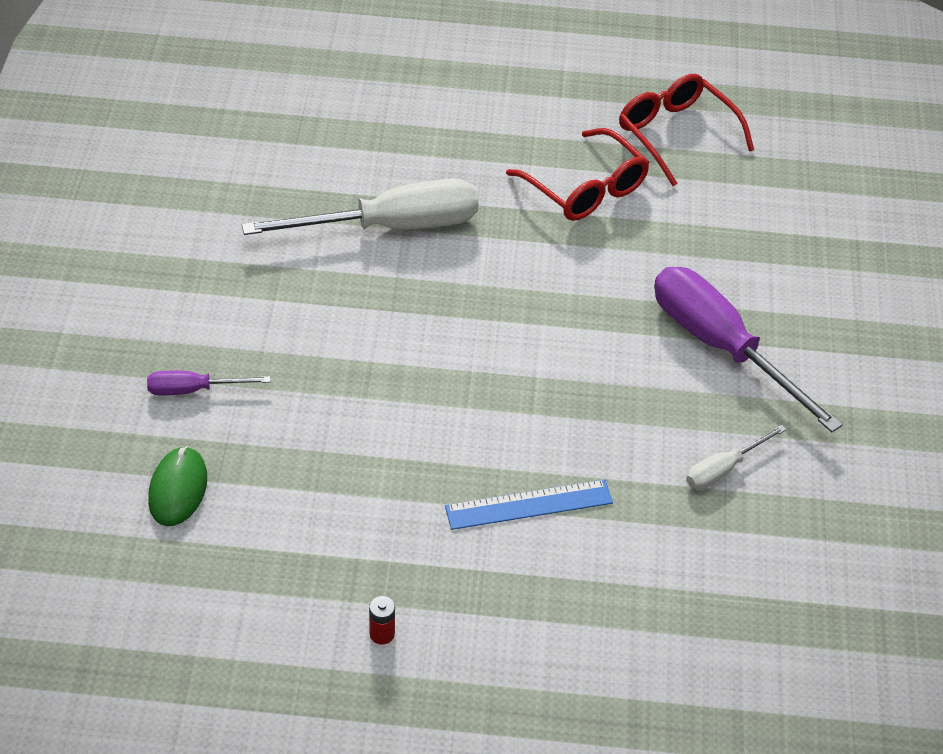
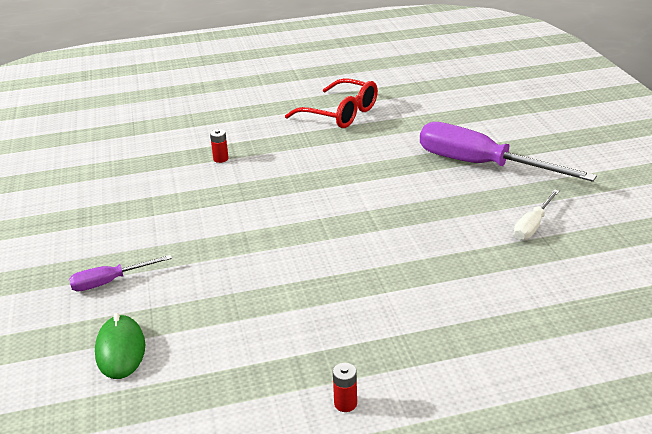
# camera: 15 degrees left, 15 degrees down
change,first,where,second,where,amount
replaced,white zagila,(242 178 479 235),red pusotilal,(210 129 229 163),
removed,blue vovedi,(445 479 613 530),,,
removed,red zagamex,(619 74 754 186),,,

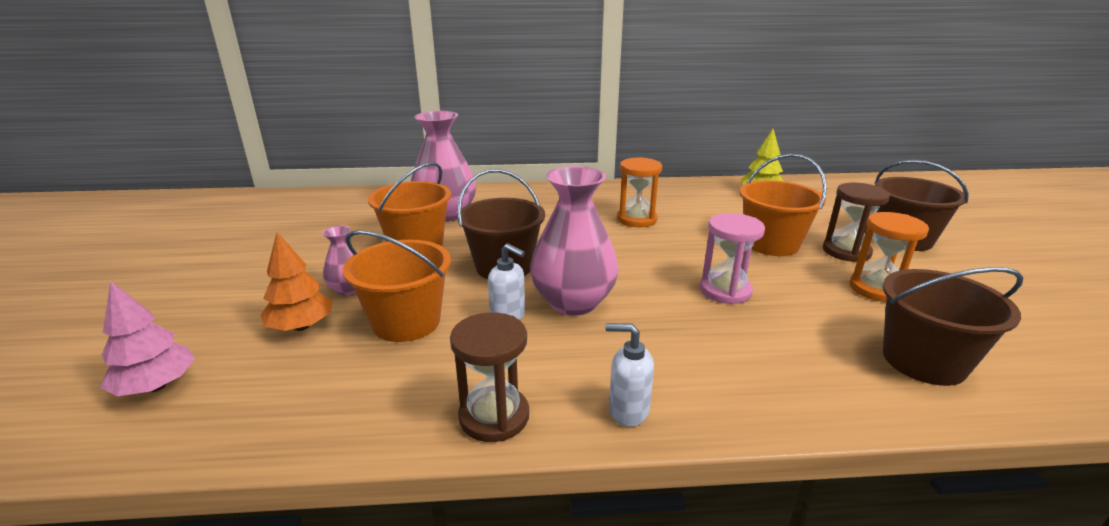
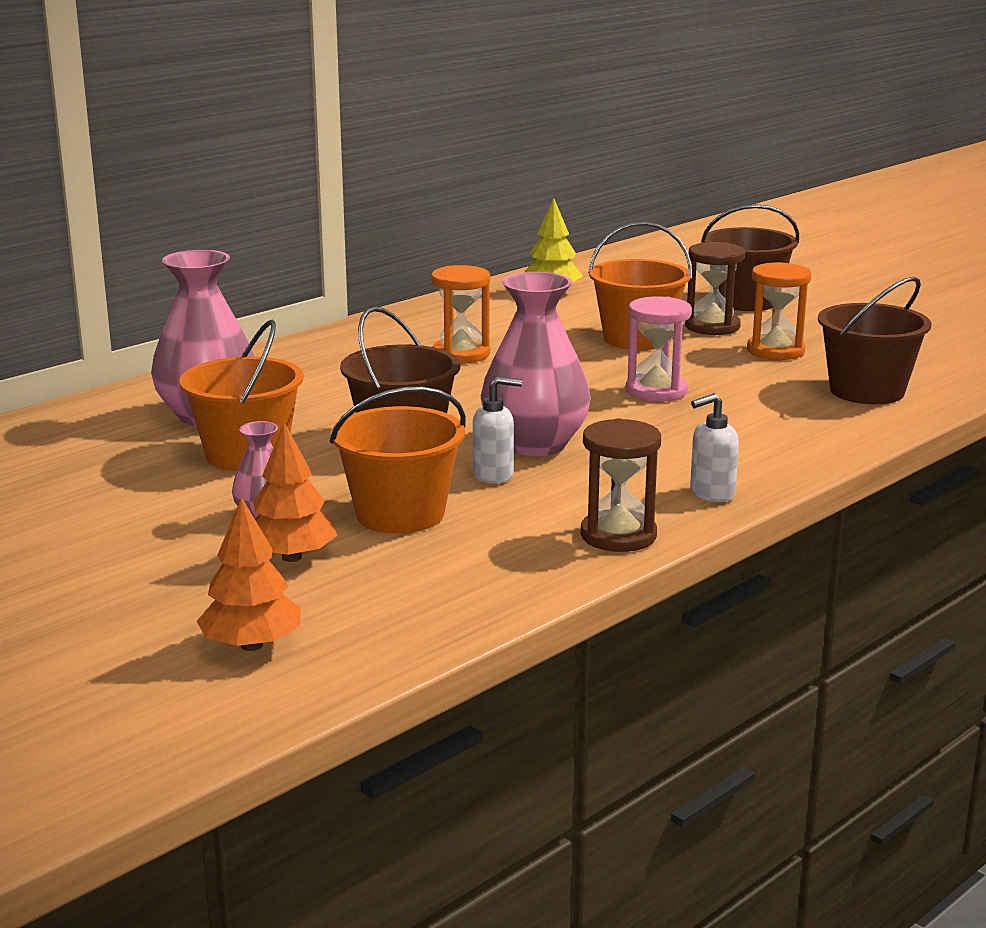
# camera: 40 degrees left, 5 degrees down
change,first,where,second,where,amount
recoloured,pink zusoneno,(100 281 195 396),orange zusoneno,(197 497 301 651),

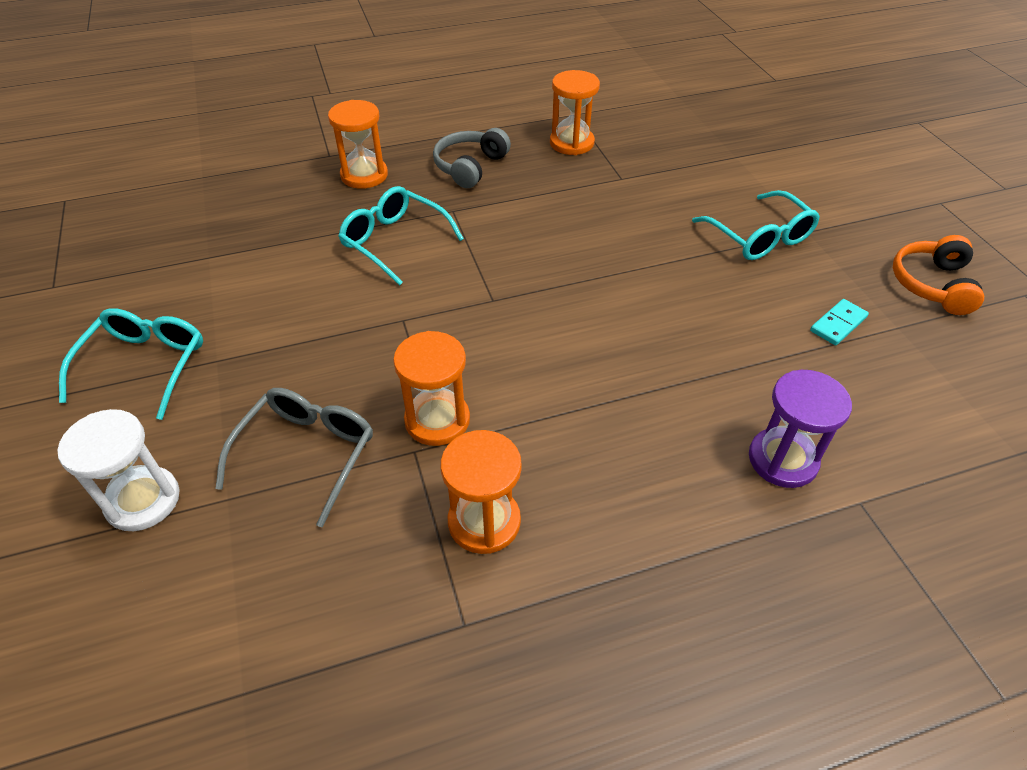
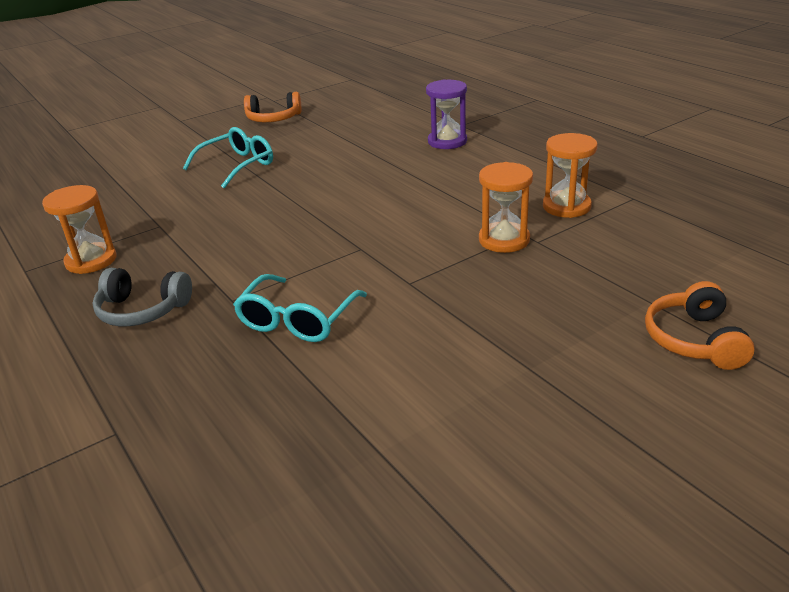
# camera: 105 degrees left, 15 degrees down
change,first,where,second,where,amount
replaced,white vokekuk,(57 409 180 531),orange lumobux,(645 281 755 370),
removed,turquoise zagamex,(59 308 203 420),,,
removed,grey zagamex,(215 388 373 527),,,
removed,orange vokekuk,(328 100 388 189),,,
removed,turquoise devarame,(810 299 869 345),,,

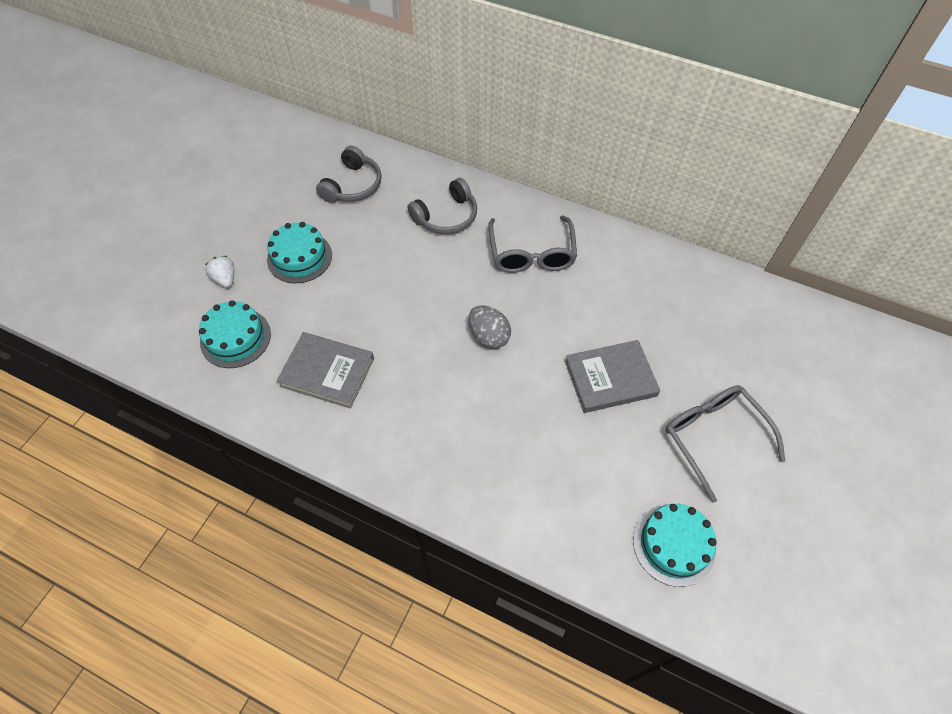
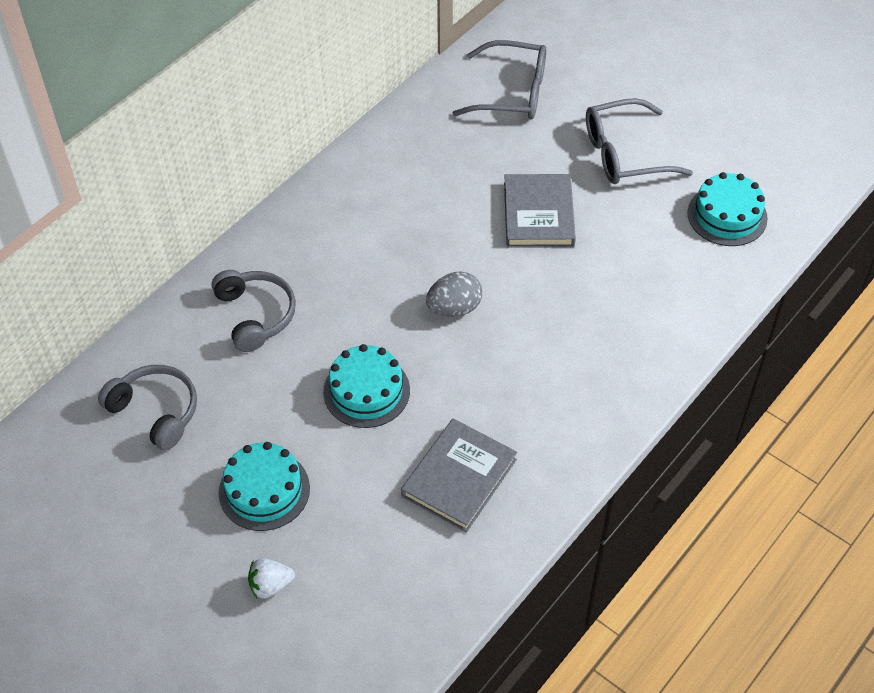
# camera: 75 degrees left, 5 degrees down
change,first,where,second,where,amount
moved,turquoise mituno,(199 300 271 368),,(323 344 410 428),
moved,grey zagamex,(488 216 577 273),,(453 40 546 119),

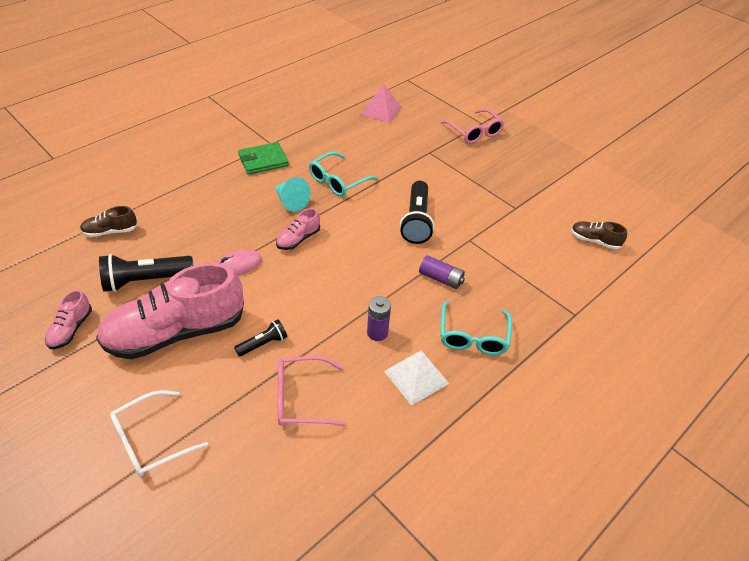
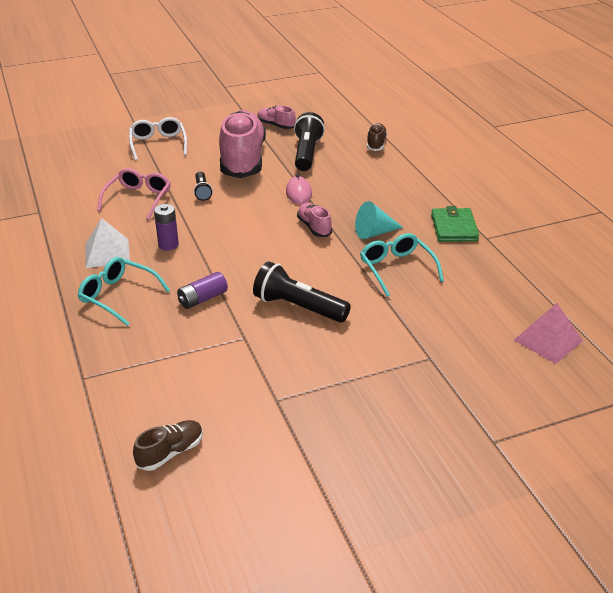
# camera: 115 degrees right, 10 degrees down
change,first,where,second,where,amount
removed,pink zagamex,(440 109 504 144),,,

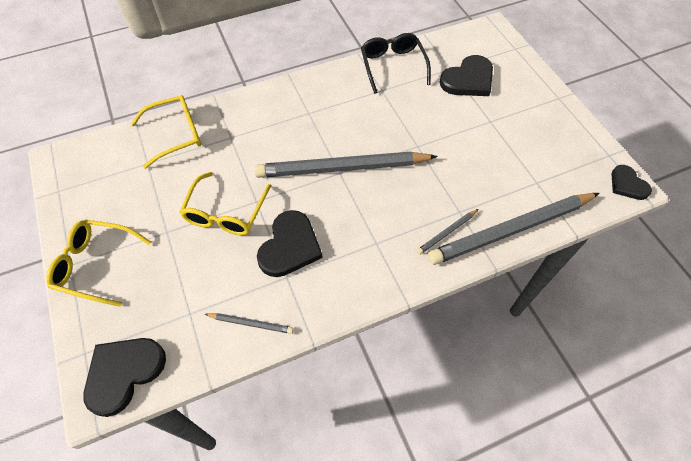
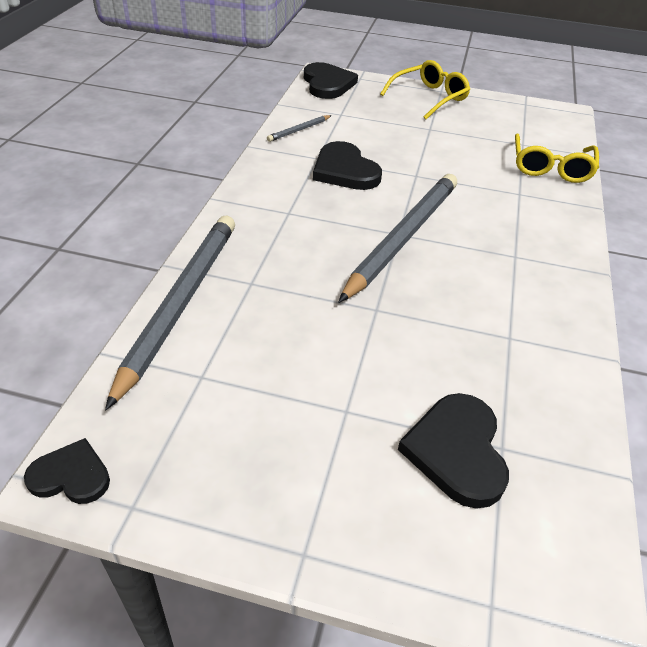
# camera: 125 degrees right, 15 degrees down
change,first,where,second,where,amount
removed,yellow zagamex,(180 172 271 235),,,
removed,black zagamex,(361 33 431 94),,,
removed,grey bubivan,(417 209 478 255),,,

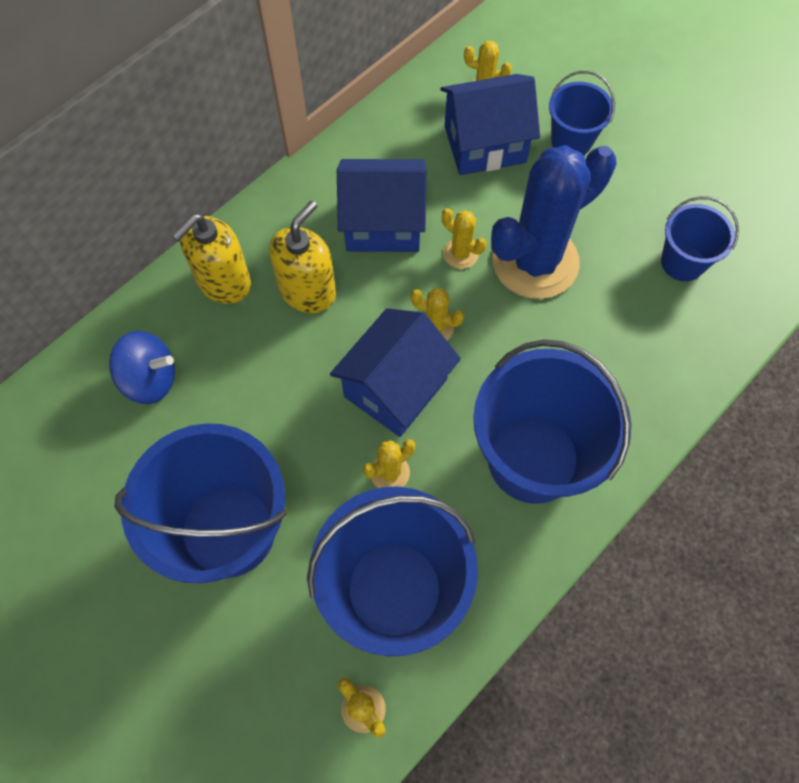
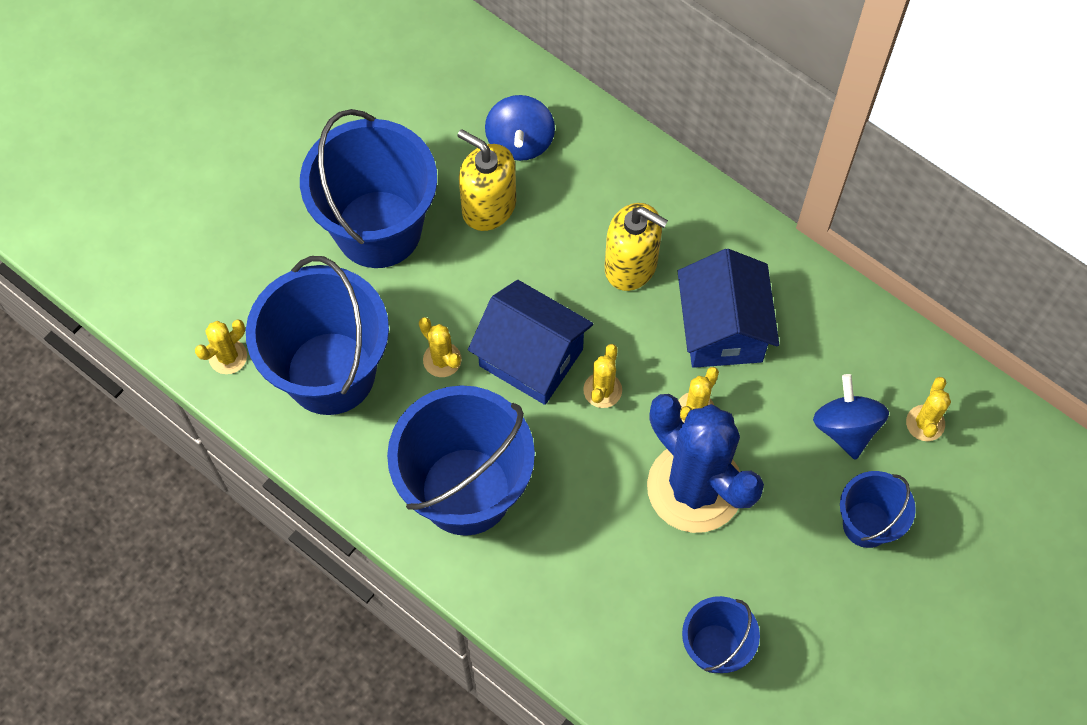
# camera: 85 degrees right, 0 degrees up
change,first,where,second,where,amount
moved,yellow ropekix,(171 214 251 304),,(457 129 516 231),
replaced,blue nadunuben,(440 74 540 175),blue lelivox,(813 374 889 460),

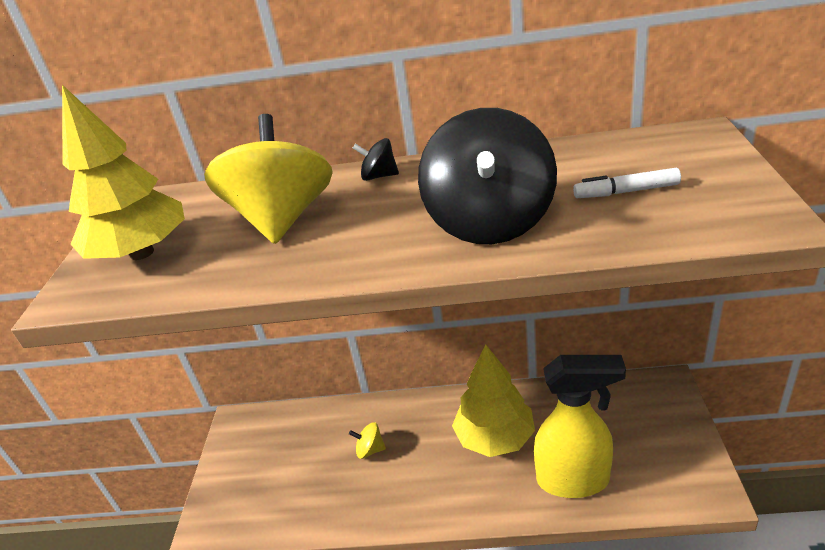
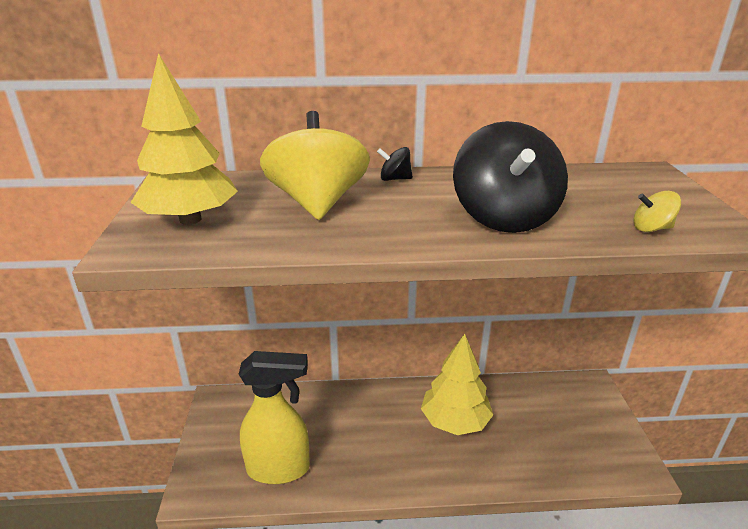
# camera: 10 degrees left, 5 degrees down
change,first,where,second,where,amount
moved,yellow lelivox,(349 422 386 459),,(633 191 681 232),
moved,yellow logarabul,(534 355 626 498),,(239 351 310 484),
removed,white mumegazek,(573 168 681 198),,,

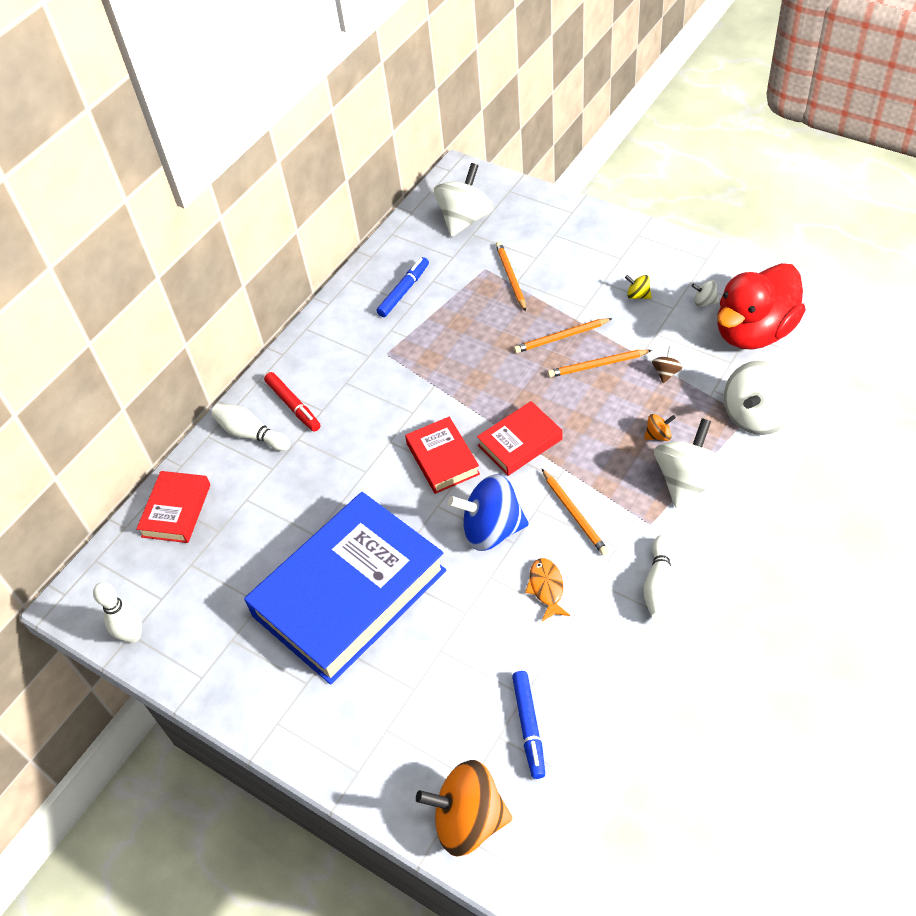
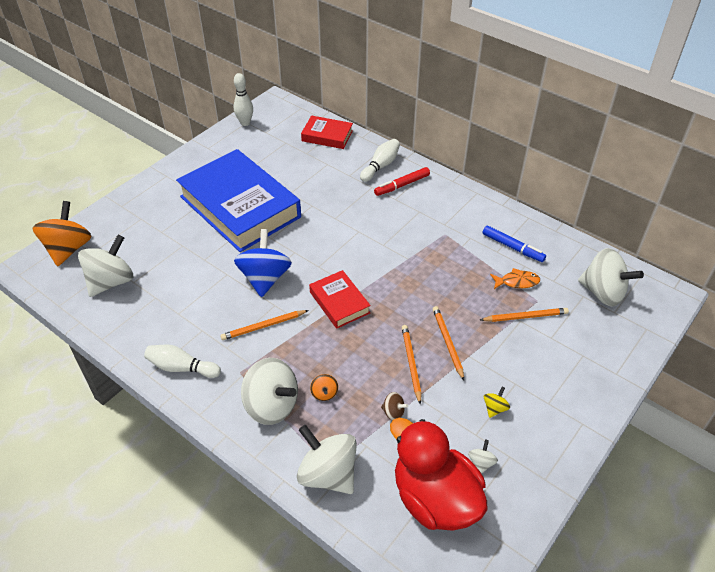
# camera: 90 degrees right, 5 degrees down
change,first,where,second,where,amount
removed,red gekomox,(405 417 480 494),,,
replaced,blue mumegazek,(512 671 545 779),white lelivox,(78 235 133 297),
moved,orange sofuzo,(525 558 570 621),,(490 268 540 289),

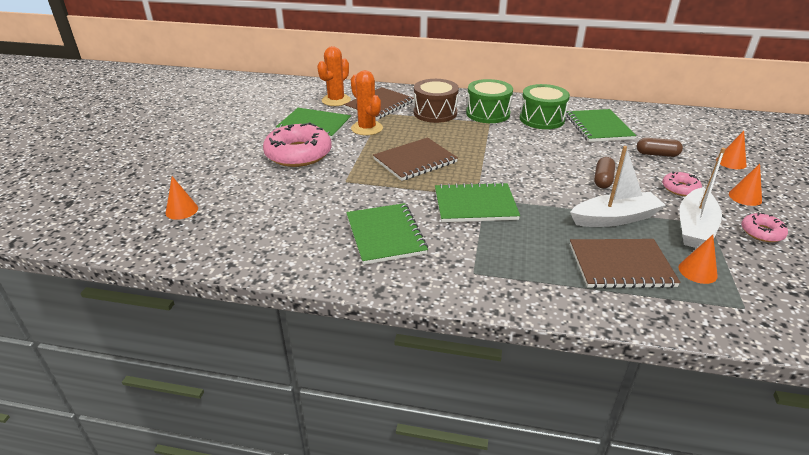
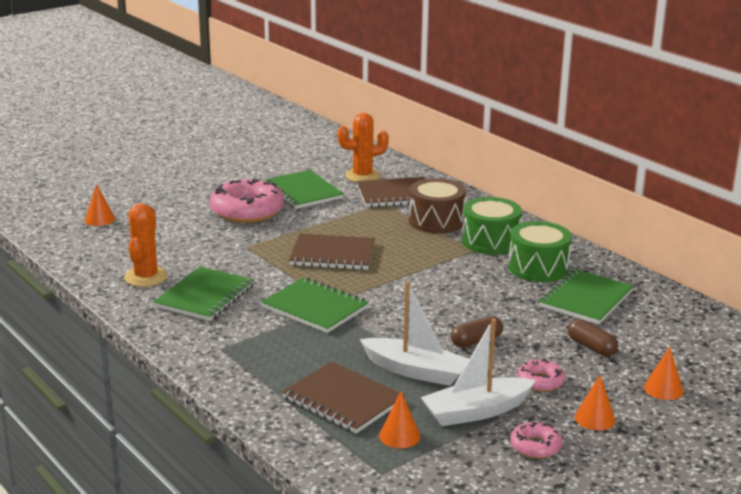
# camera: 40 degrees right, 10 degrees down
change,first,where,second,where,amount
moved,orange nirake,(351 70 383 136),,(124 203 168 287),

